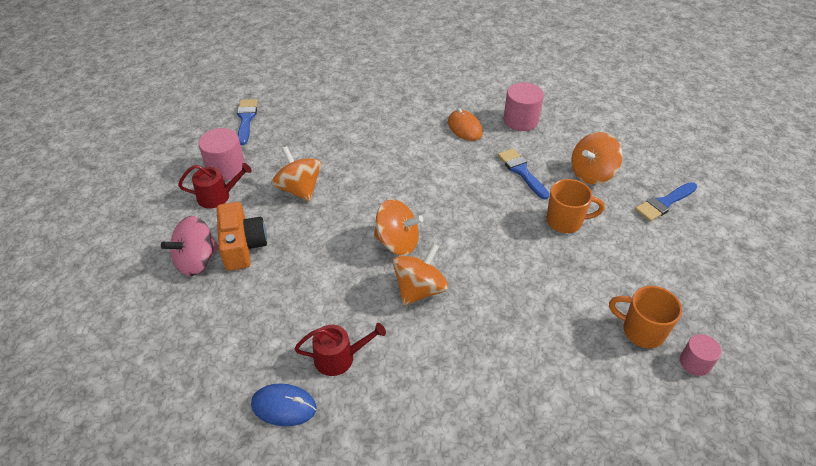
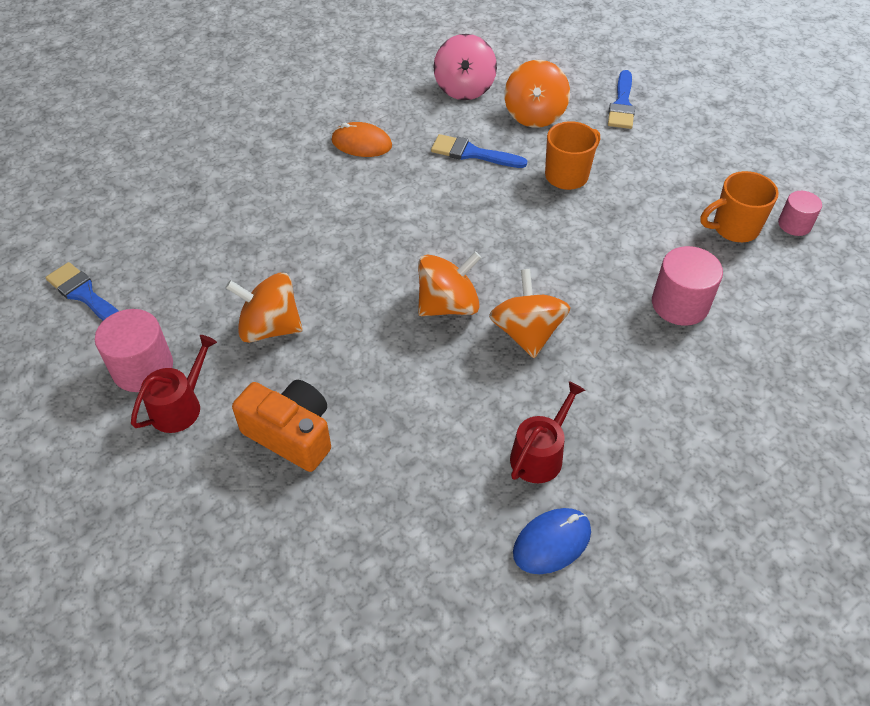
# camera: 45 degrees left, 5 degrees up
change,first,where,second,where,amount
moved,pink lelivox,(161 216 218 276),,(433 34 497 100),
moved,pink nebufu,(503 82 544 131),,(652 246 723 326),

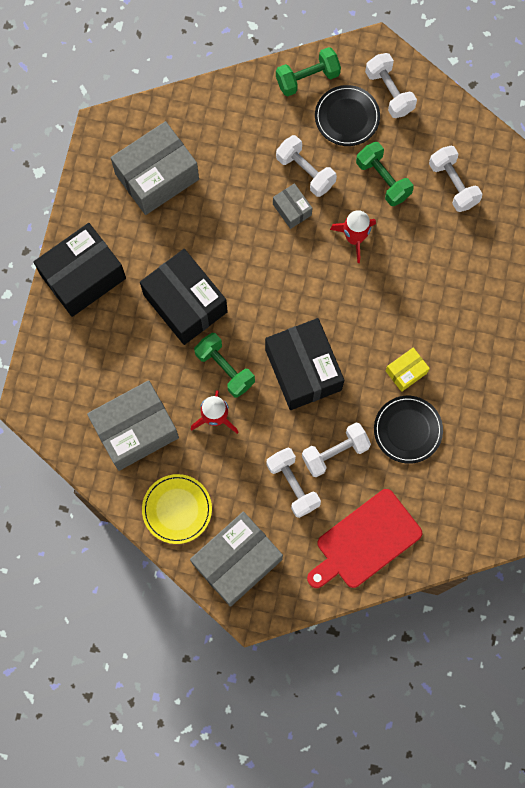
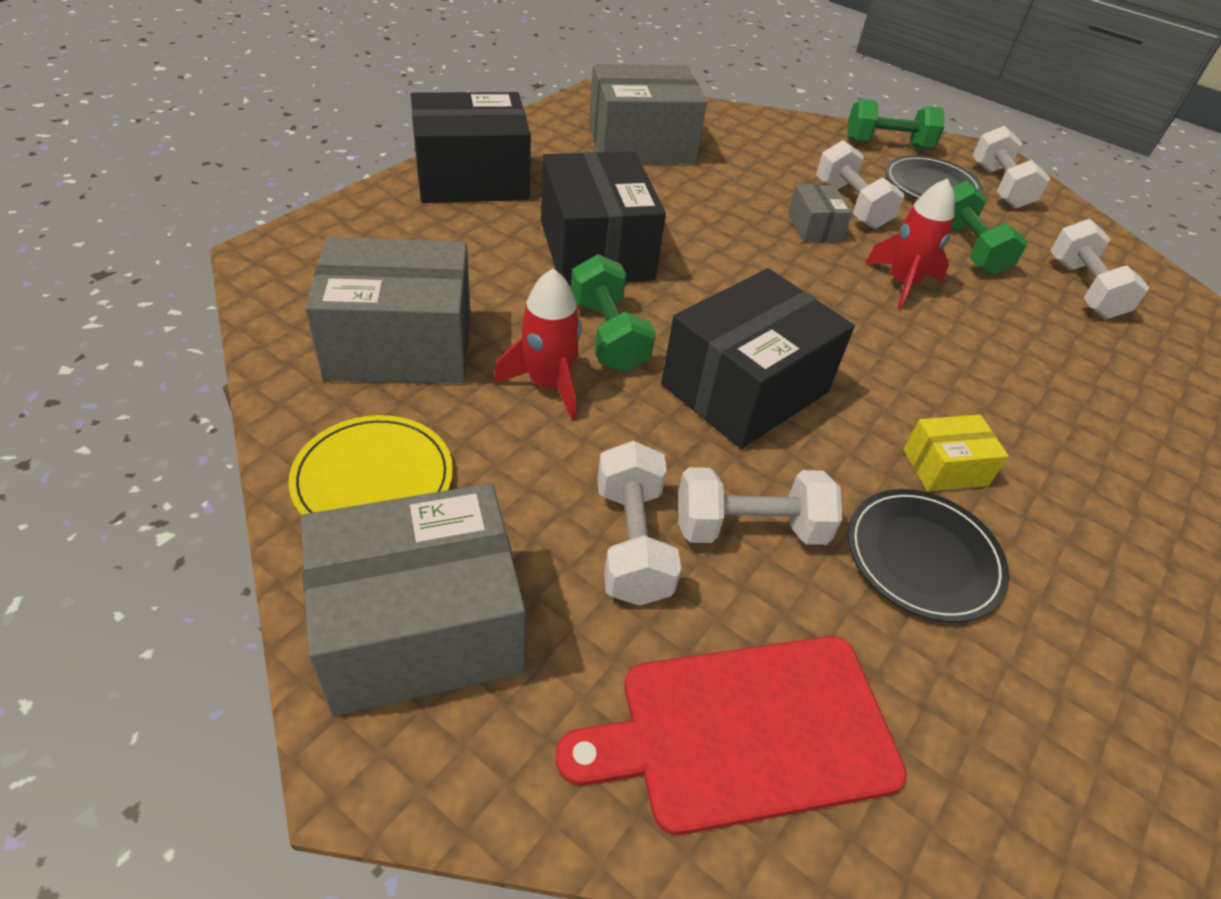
# camera: 20 degrees right, 30 degrees down
change,first,where,second,where,amount
turned,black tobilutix,(265 318 344 410),,(661 268 855 449),45 degrees clockwise

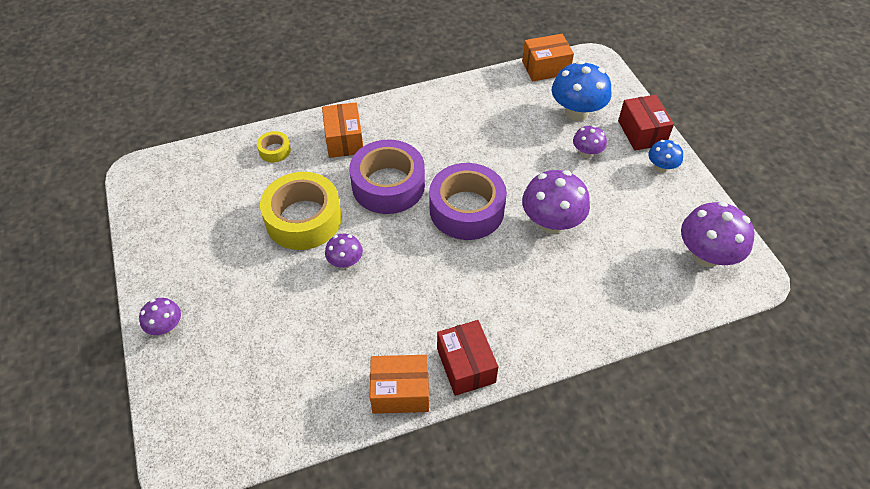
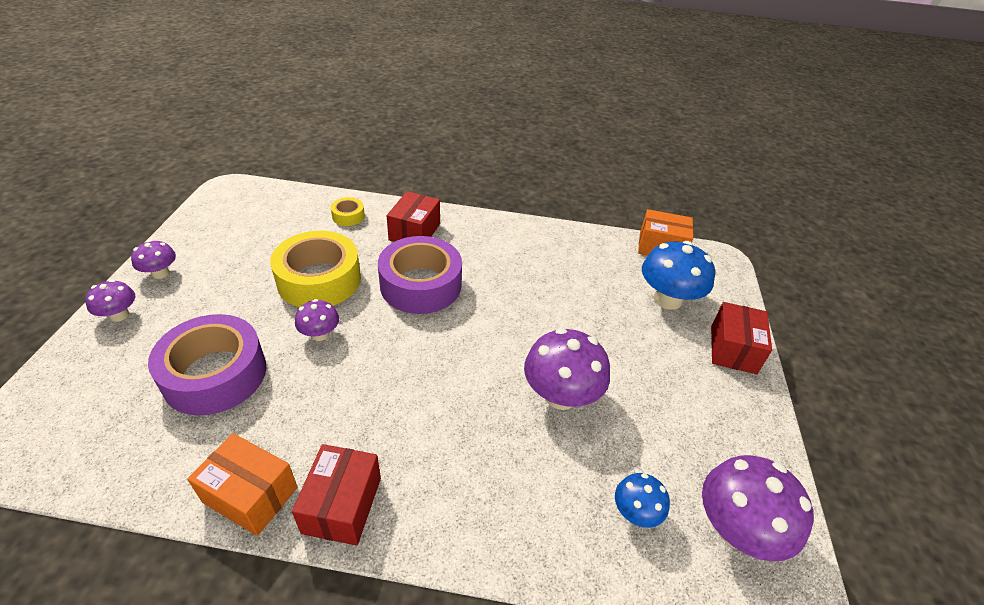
# camera: 25 degrees right, 10 degrees down
change,first,where,second,where,amount
recoloured,orange tobilutix,(322 103 363 158),red tobilutix,(387 191 440 242),
moved,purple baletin,(429 163 507 240),,(148 314 266 415),
moved,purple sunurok,(573 125 607 158),,(131 240 176 279),
moved,blue sunurok,(648 140 683 173),,(615 473 670 528),

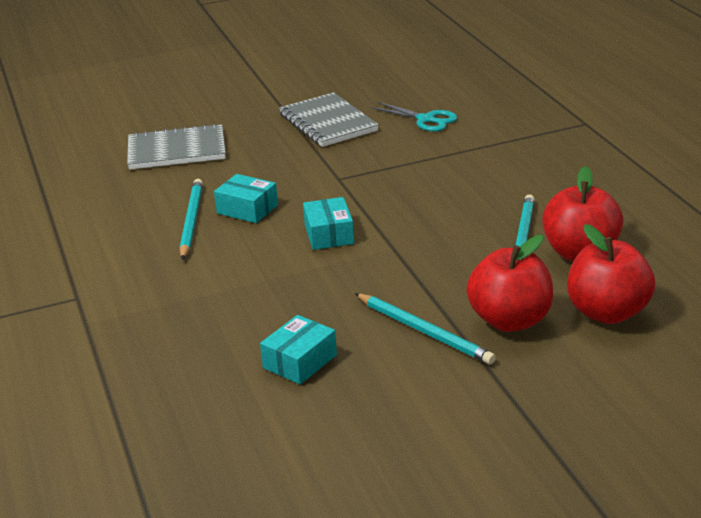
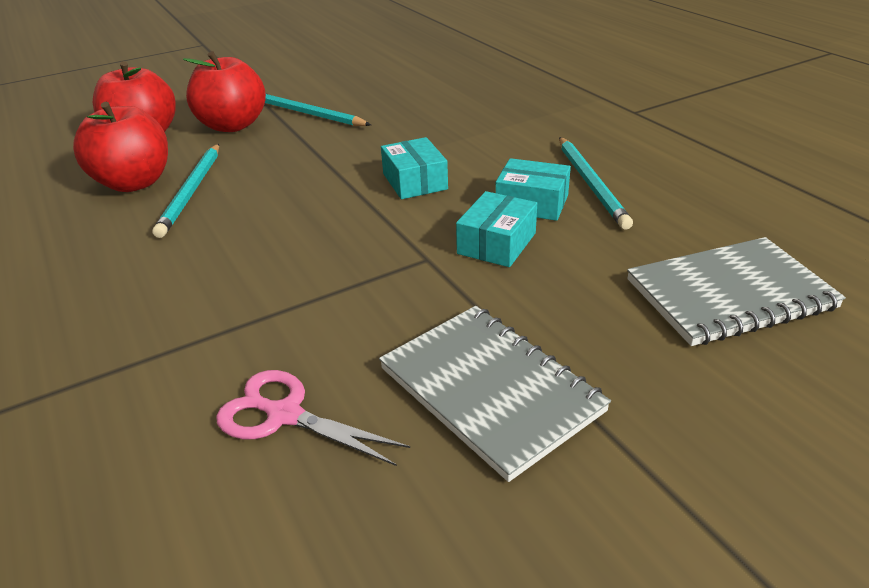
# camera: 170 degrees right, 5 degrees up
change,first,where,second,where,amount
moved,turquoise tobilutix,(260 315 337 385),,(456 191 537 267),
recoloured,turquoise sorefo,(370 101 458 132),pink sorefo,(216 370 410 466),

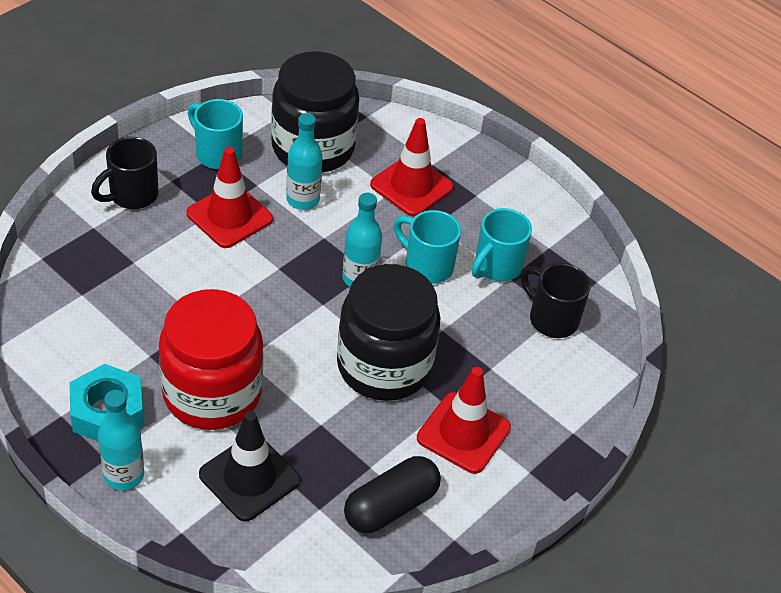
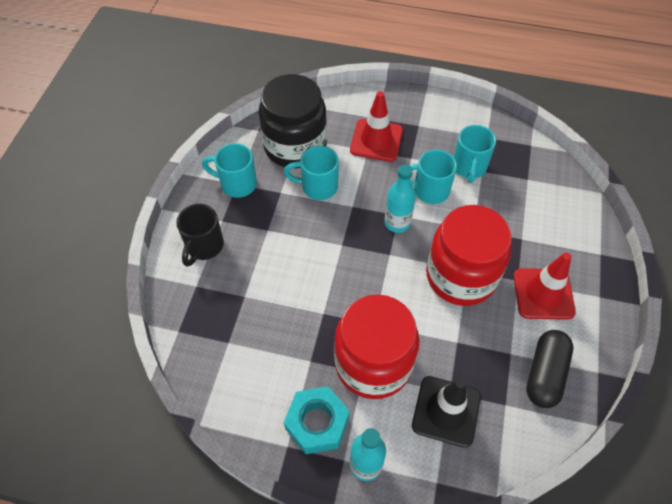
# camera: 25 degrees left, 10 degrees up
change,first,where,second,where,amount
removed,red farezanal,(186 147 273 248),,,
replaced,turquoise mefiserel,(286 113 322 210),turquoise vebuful,(284 146 339 200),
recoloured,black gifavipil,(337 264 440 401),red gifavipil,(426 205 512 306),
removed,black vebuful,(521 263 591 338),,,

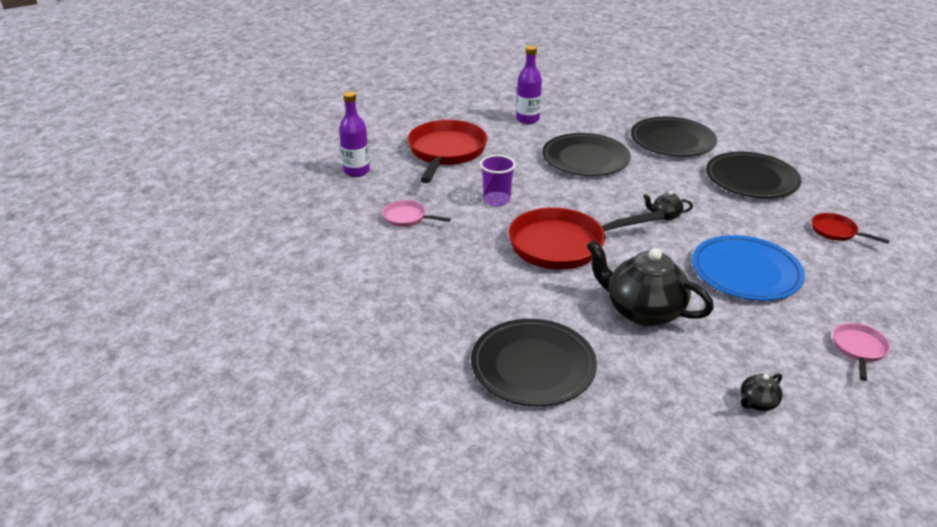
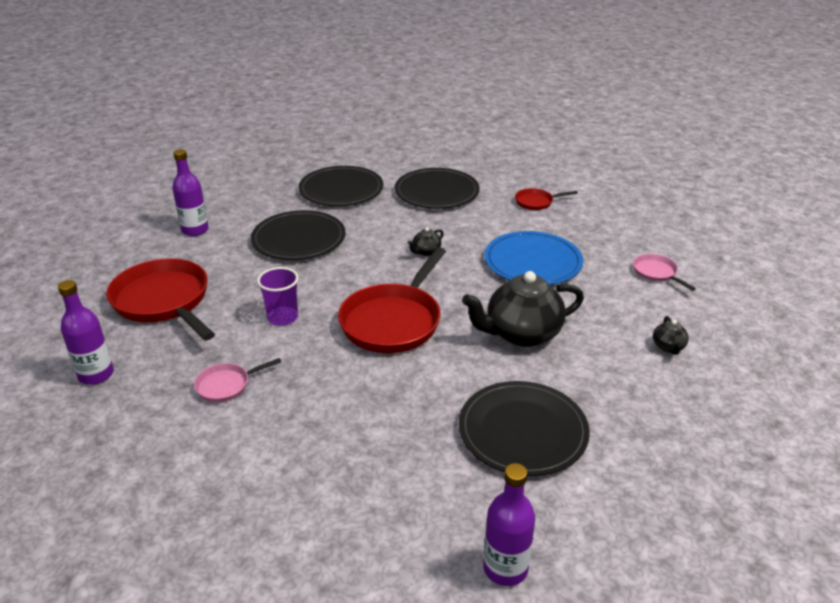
# camera: 50 degrees left, 0 degrees up
change,first,where,second,where,amount
added,,,purple mefiserel,(483 463 535 586),

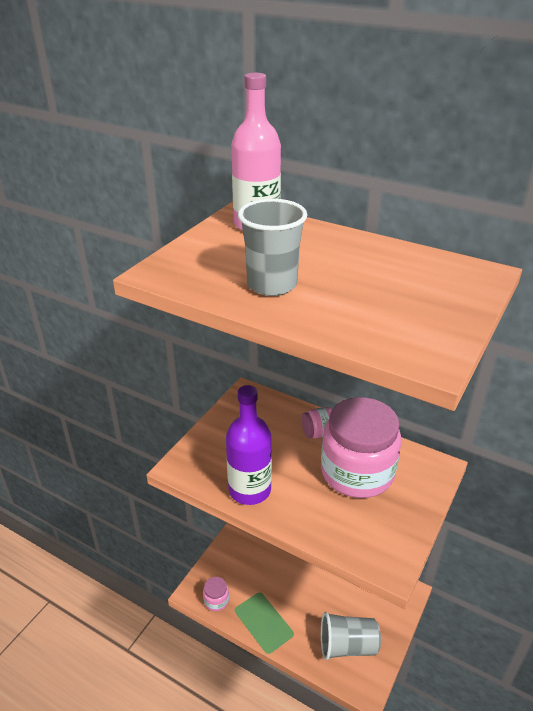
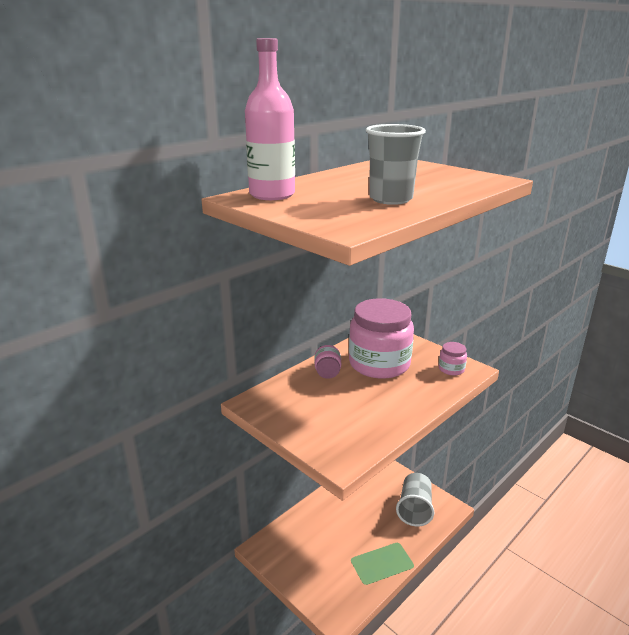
# camera: 75 degrees left, 10 degrees down
change,first,where,second,where,amount
moved,pink gifavipil,(203 577 229 611),,(439 342 467 375),
removed,purple mefiserel,(226 385 272 505),,,

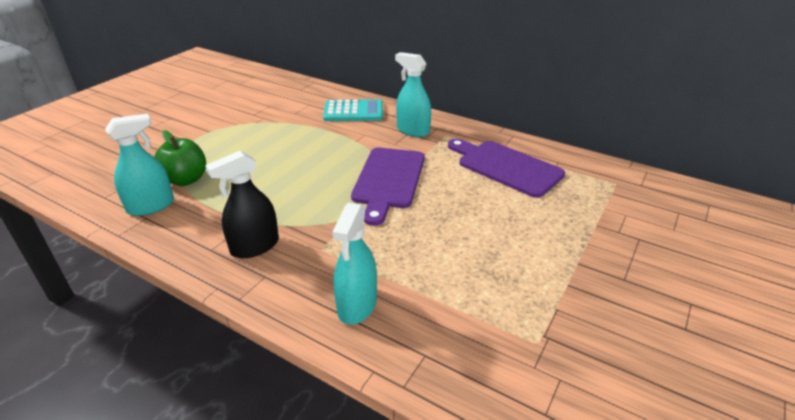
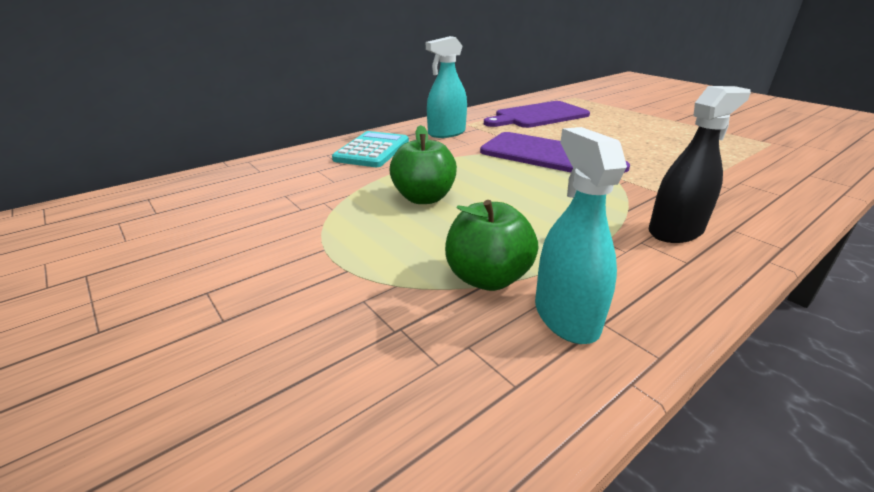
# camera: 70 degrees left, 5 degrees down
change,first,where,second,where,amount
turned,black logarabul,(205 151 279 258),,(649 86 751 243),105 degrees counterclockwise
removed,turquoise logarabul,(332 203 377 325),,,
added,,,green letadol,(389 125 457 204),

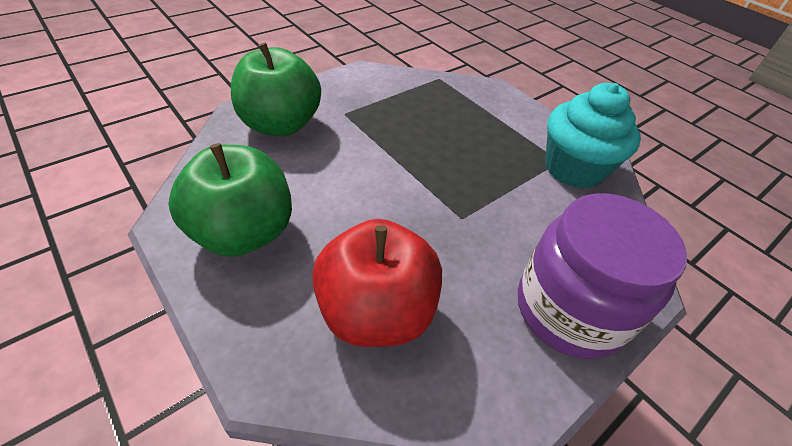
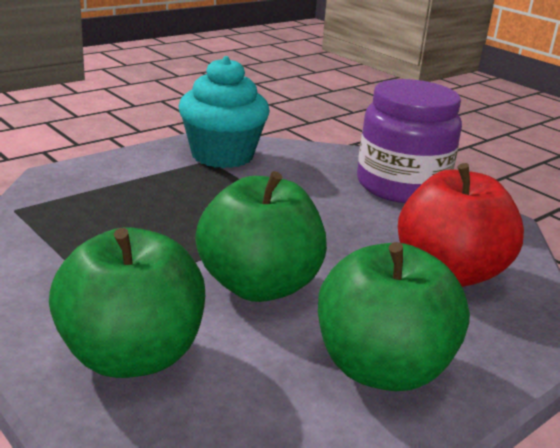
# camera: 90 degrees left, 20 degrees down
change,first,where,second,where,amount
added,,,green letadol,(195 171 327 302),

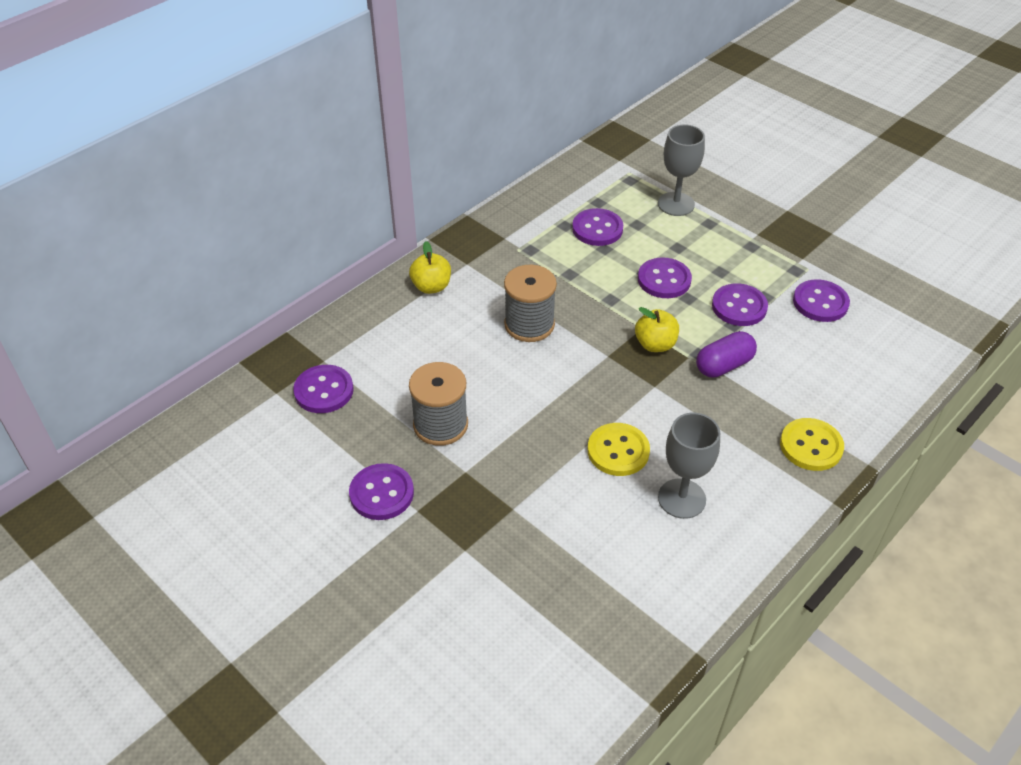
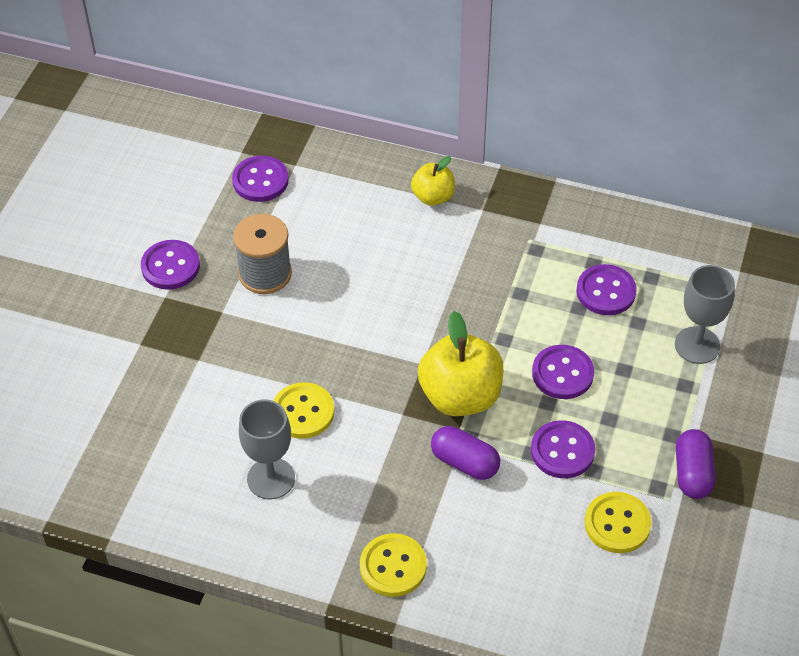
# camera: 65 degrees right, 5 degrees up
change,first,where,second,where,amount
removed,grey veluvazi,(504 265 557 342),,,
resized,yellow letadol,(635 307 679 352),,(418 311 504 416),x1.76
recoloured,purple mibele,(793 279 850 322),yellow mibele,(585 492 651 553),
added,,,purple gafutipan,(676 429 716 499),

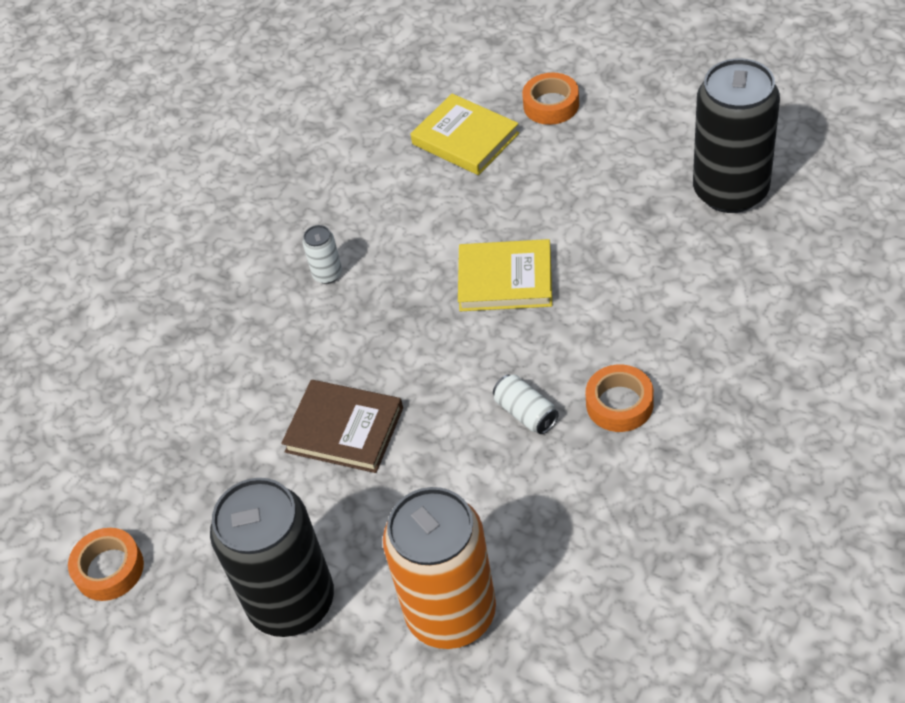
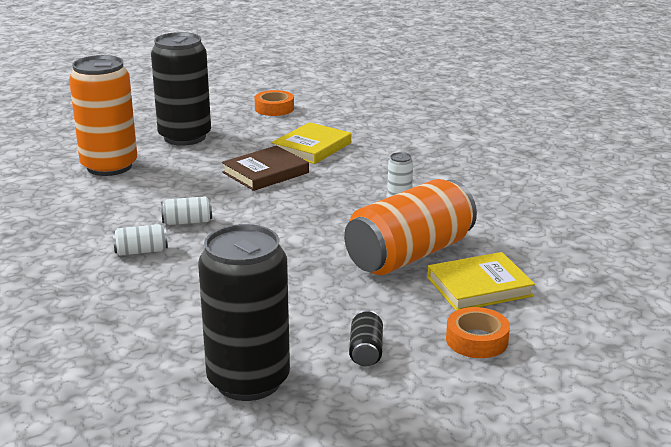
# camera: 115 degrees right, 25 degrees down
change,first,where,second,where,amount
moved,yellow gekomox,(458 239 552 311),,(272 122 351 164),
replaced,orange baletin,(586 364 654 432),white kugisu,(113 224 168 256),
added,,,orange kugisu,(344 179 477 275),
added,,,black kugisu,(349 310 383 366),

